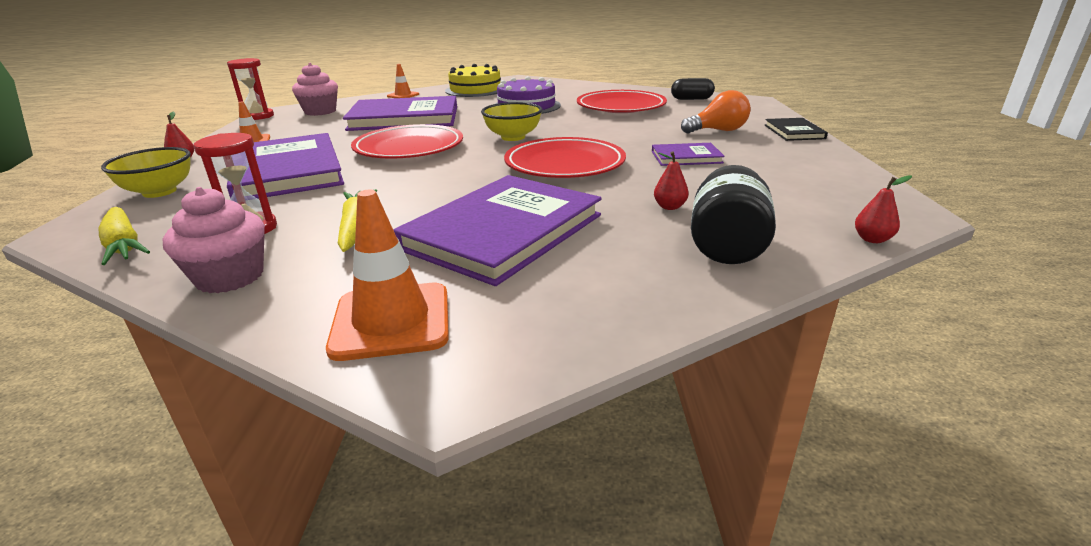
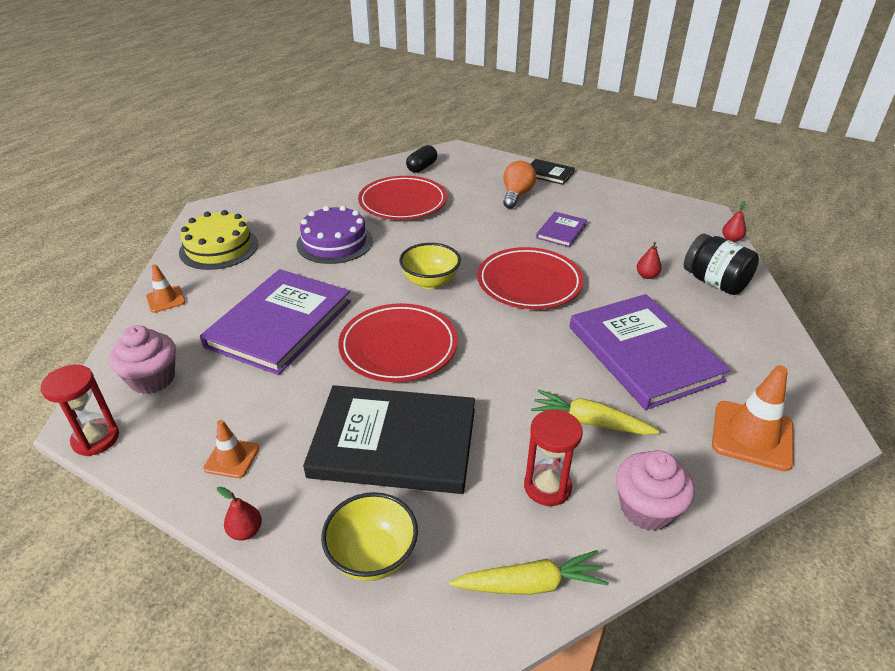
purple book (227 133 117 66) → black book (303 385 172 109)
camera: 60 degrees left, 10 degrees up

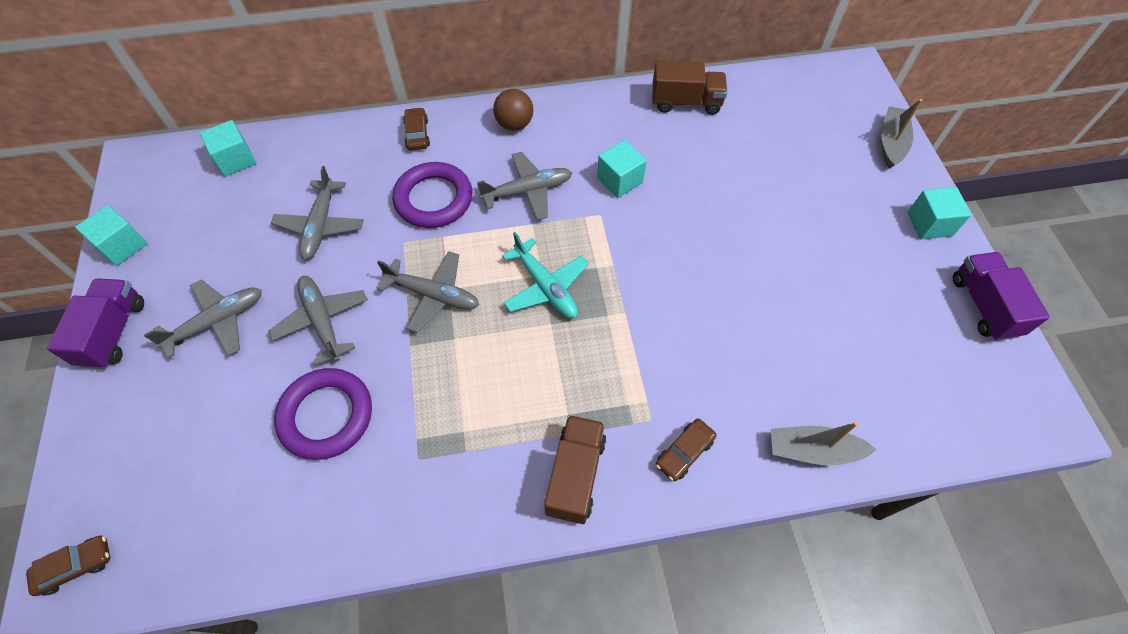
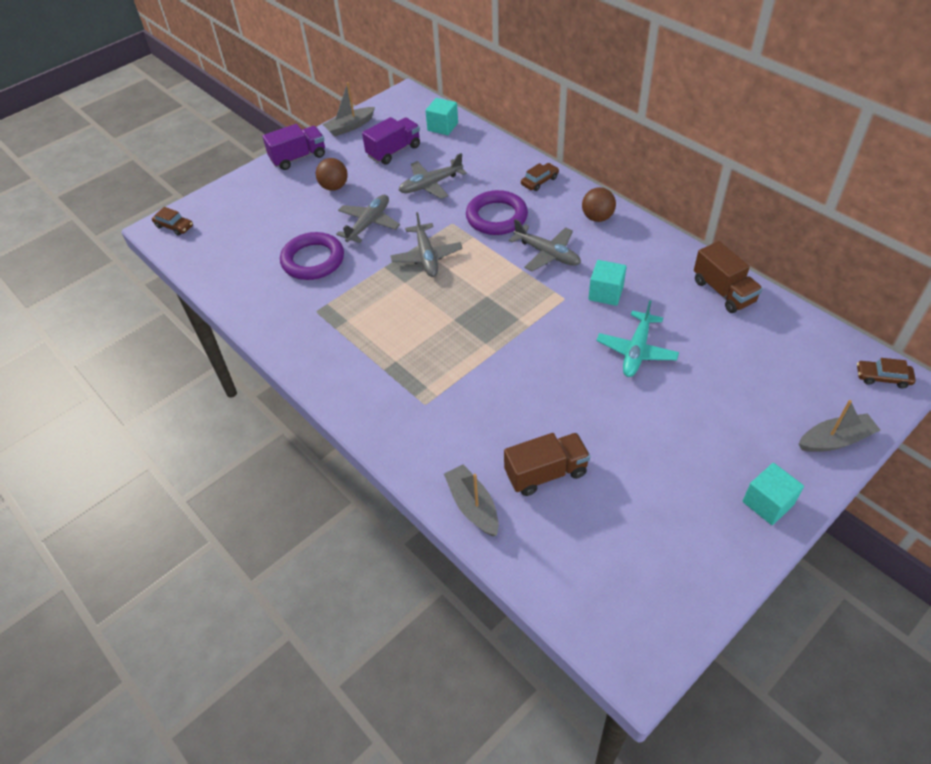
grey plane (144 279 118 80) → brown ball (316 158 32 33)
turquoise cube (75 205 72 61) → grey boat (322 82 53 54)
purple truck (953 252 97 89) → purple truck (362 117 58 48), moved
brown truck (544 415 62 109) → brown truck (504 433 86 63), moved
turquoise plane (502 232 87 86) → turquoise plane (596 300 83 77), moved
brown car (656 419 61 62) → brown car (857 358 59 30), moved
camera: 60 degrees right, 10 degrees down

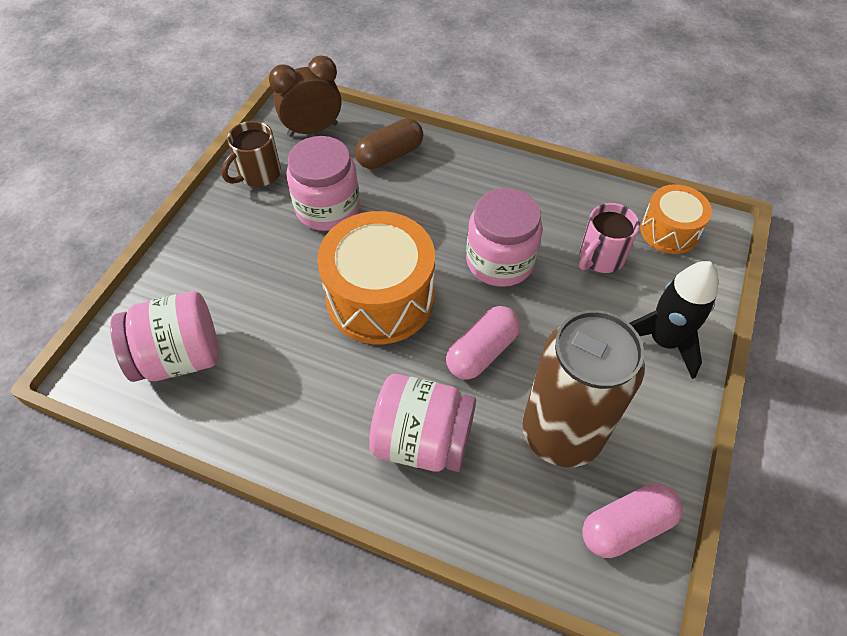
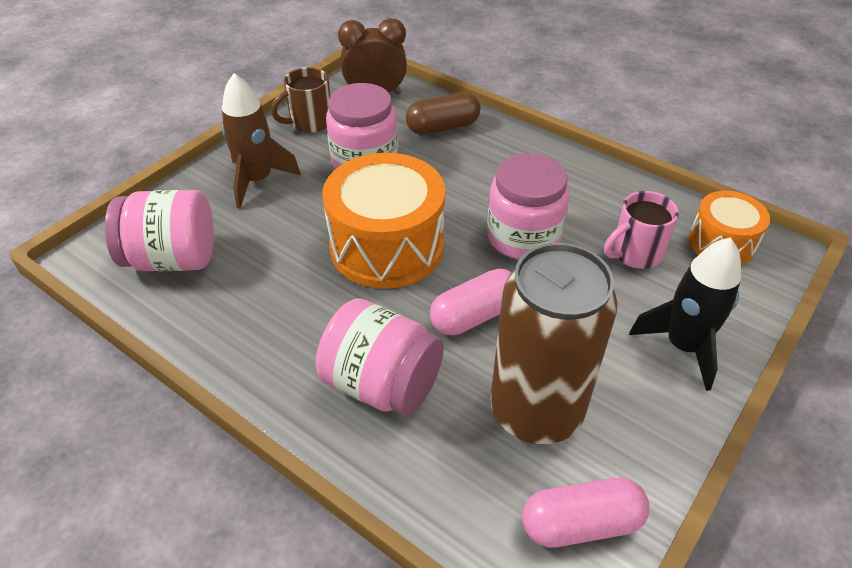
- → brown rocket (221 73 80 135)
camera: 15 degrees right, 10 degrees down

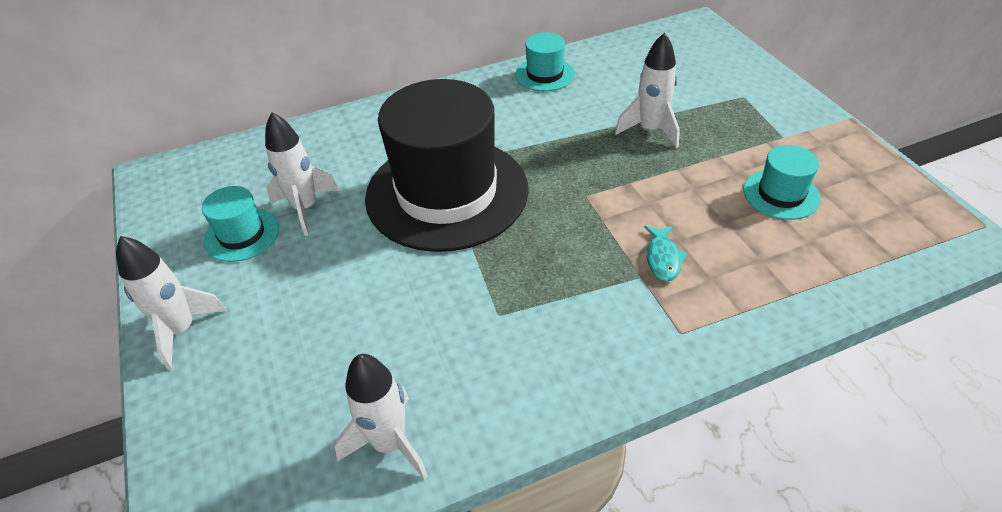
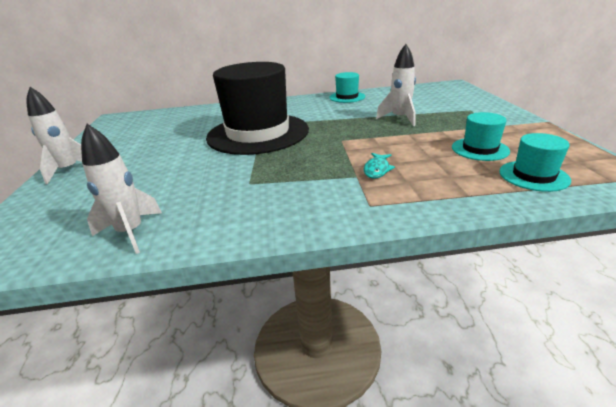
turquoise hat (202 186 77 76) → turquoise hat (499 133 72 59), moved
white rocket (265 112 74 124) → -
camera: 15 degrees right, 15 degrees down

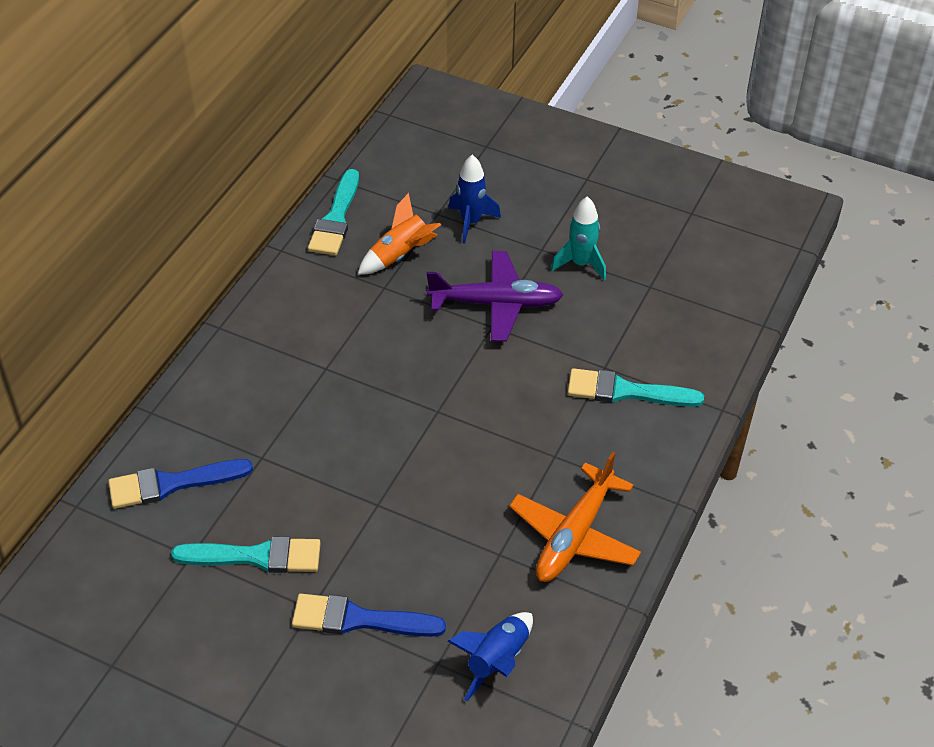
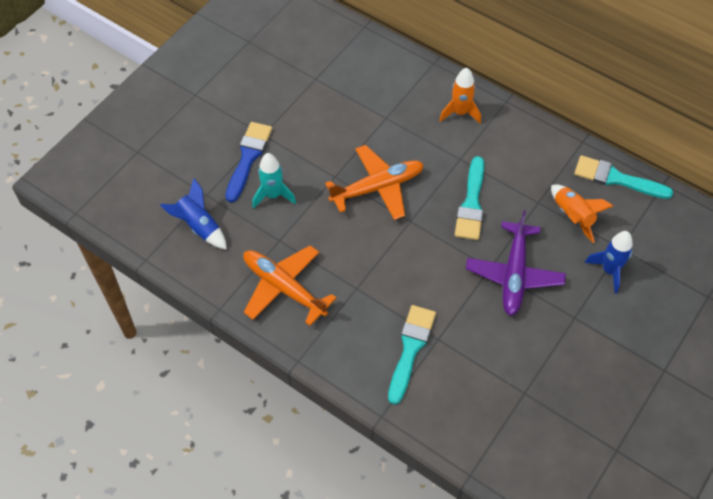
turquoise rocket (551 196 55 84) → turquoise rocket (252 153 44 56), moved
- → orange plane (325 145 99 75)
- → orange rocket (439 68 42 56)
turquoise brush (171 536 150 37) → turquoise brush (455 156 29 84), moved
blue brush (108 459 145 50) → -
camera: 100 degrees right, 10 degrees up

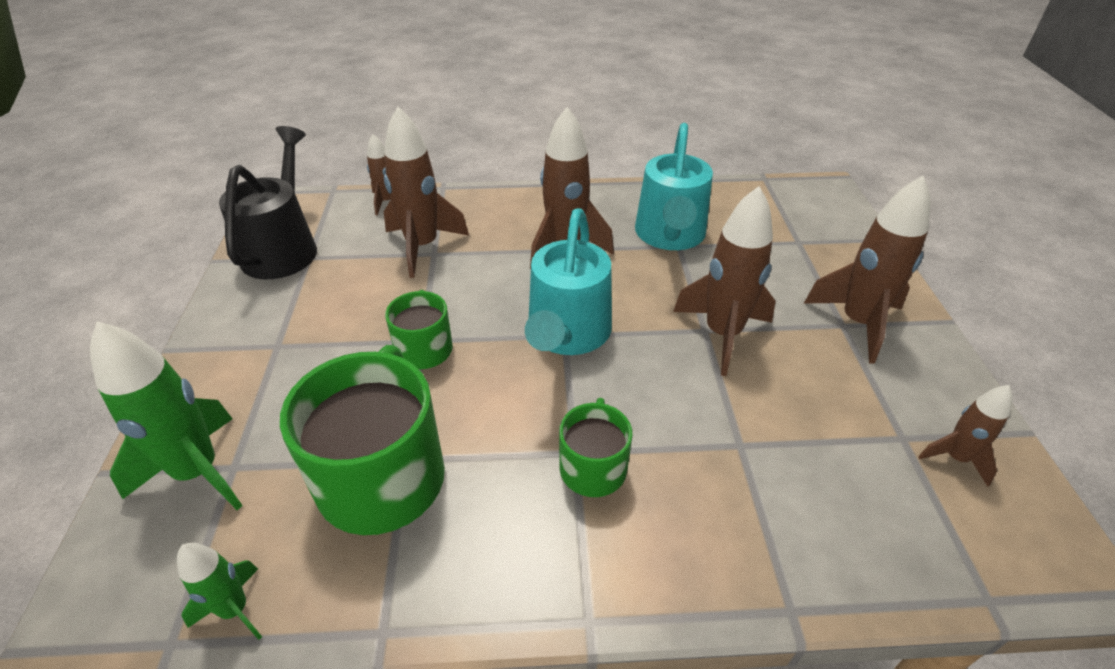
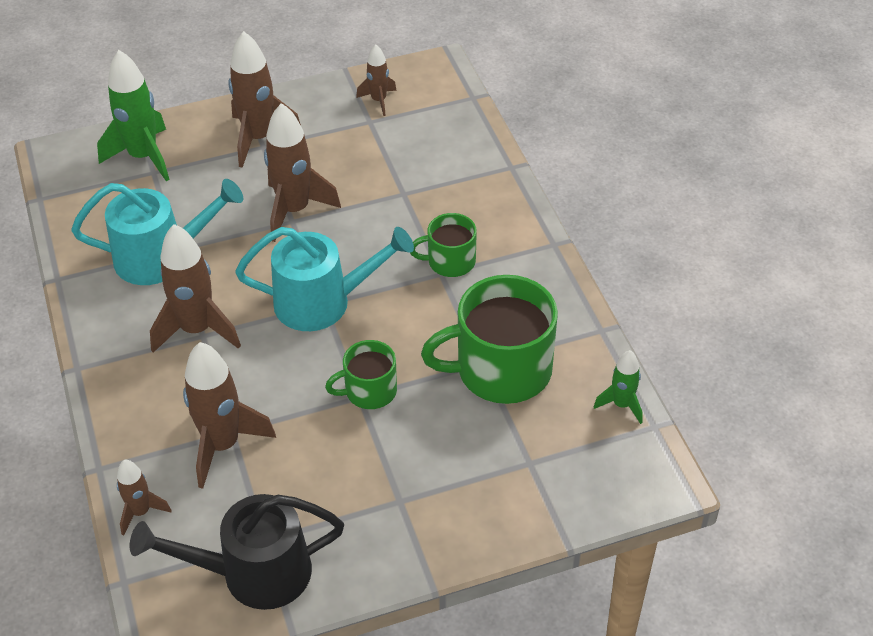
green rocket (90 322 152 188) → green rocket (97 50 73 131), moved
camera: 105 degrees left, 5 degrees up

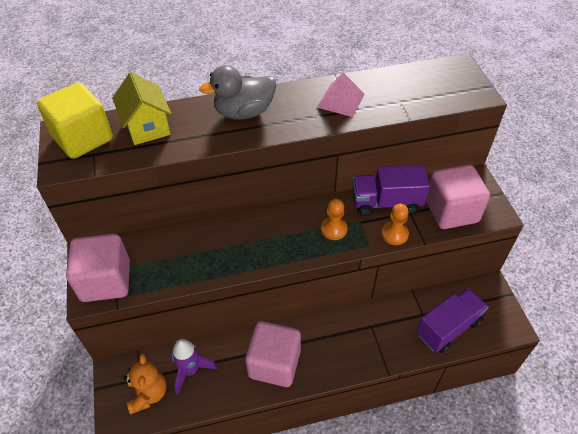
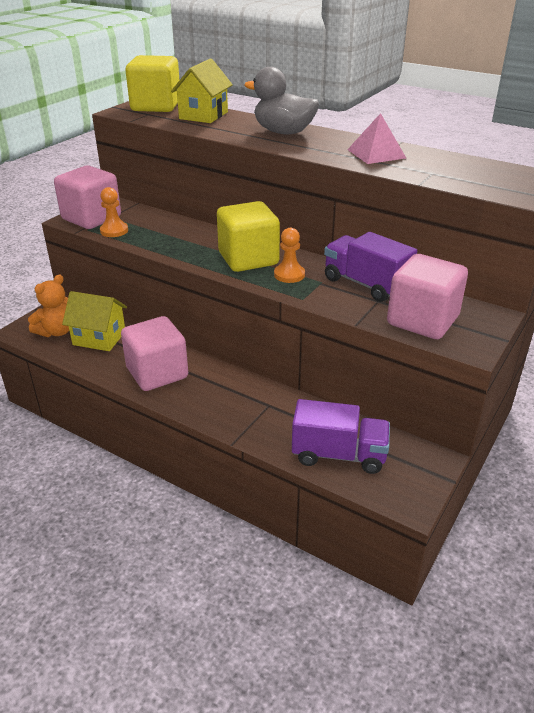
purple rocket (172 339 45 55) → yellow house (62 291 65 60)
orange pawn (381 204 28 41) → orange pawn (100 187 28 50), moved
- → yellow cube (217 201 63 71)
camera: 45 degrees right, 15 degrees down

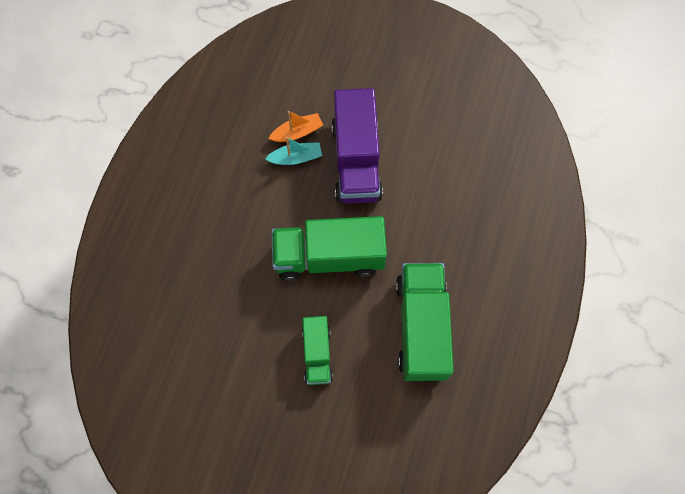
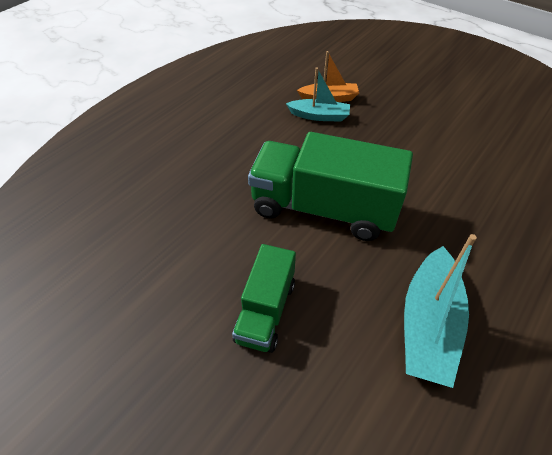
green truck (396 263 58 118) → turquoise boat (404 234 73 154)
purple truck (332 88 51 116) → -
camera: 20 degrees right, 20 degrees down

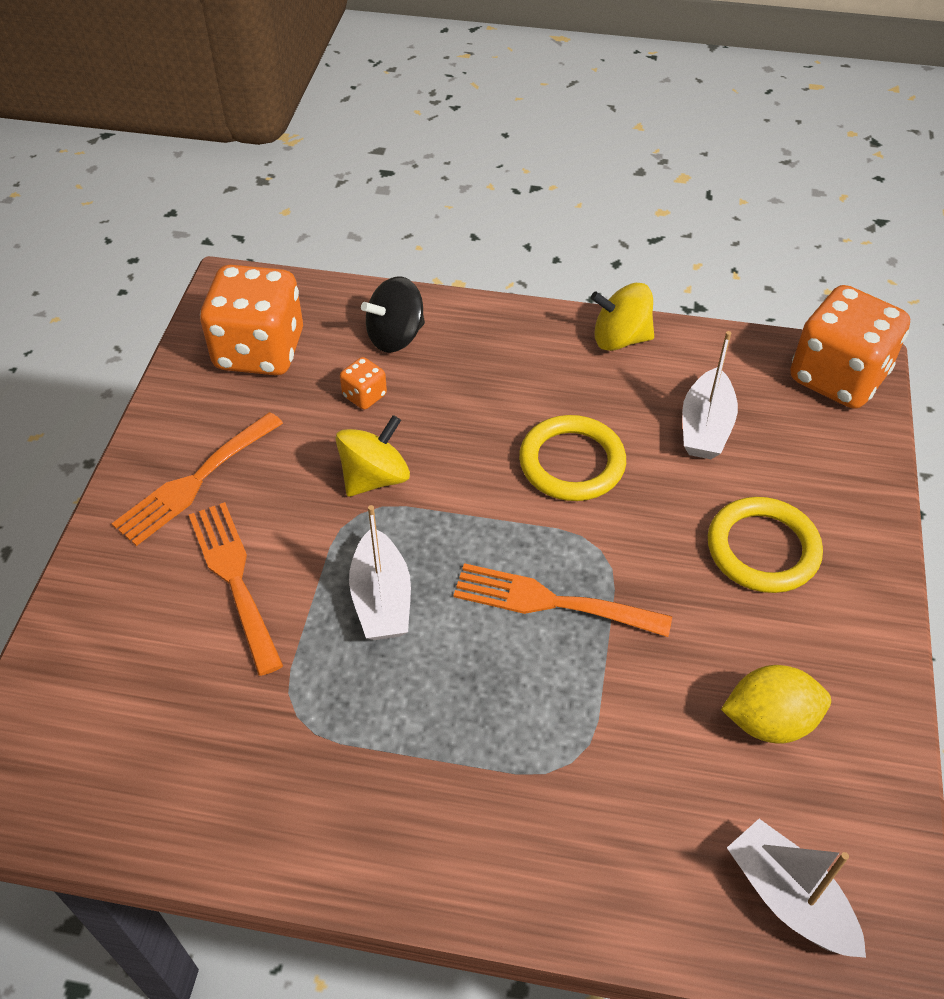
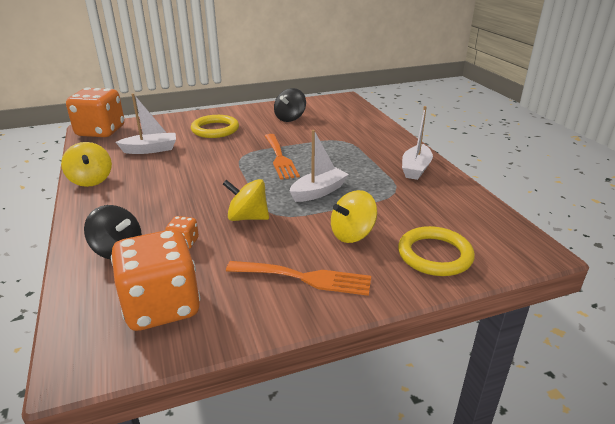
yellow lemon (721 665 110 79) → black spinning top (274 88 32 34)
orange fork (189 502 94 174) → yellow spinning top (331 190 46 53)
yellow ring (519 415 107 86) → yellow ring (398 226 77 50), moved
white boat (727 819 139 139) → white boat (402 106 31 74), moved
camera: 120 degrees left, 20 degrees down

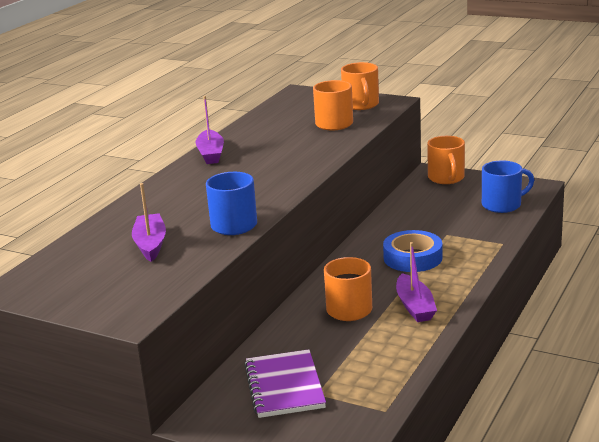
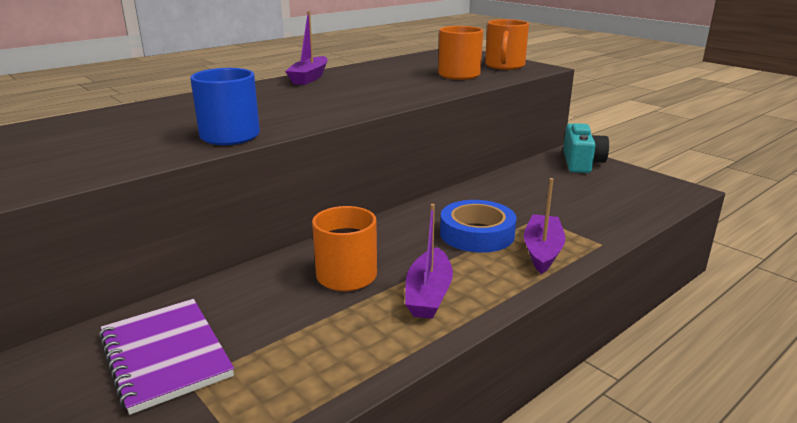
purple notebook (244 349 82 69) → purple notebook (99 299 135 116), 45 degrees counterclockwise
purple boat (132 183 34 79) → purple boat (524 178 41 96), moved
orange mug (427 136 38 48) → turquoise camera (563 123 46 50)
blue mug (482 160 52 53) → -
camera: 20 degrees right, 0 degrees up

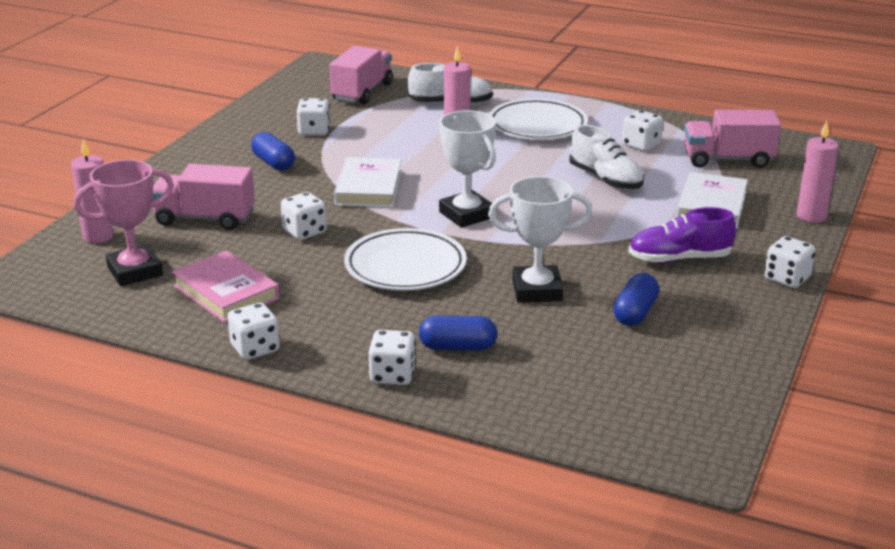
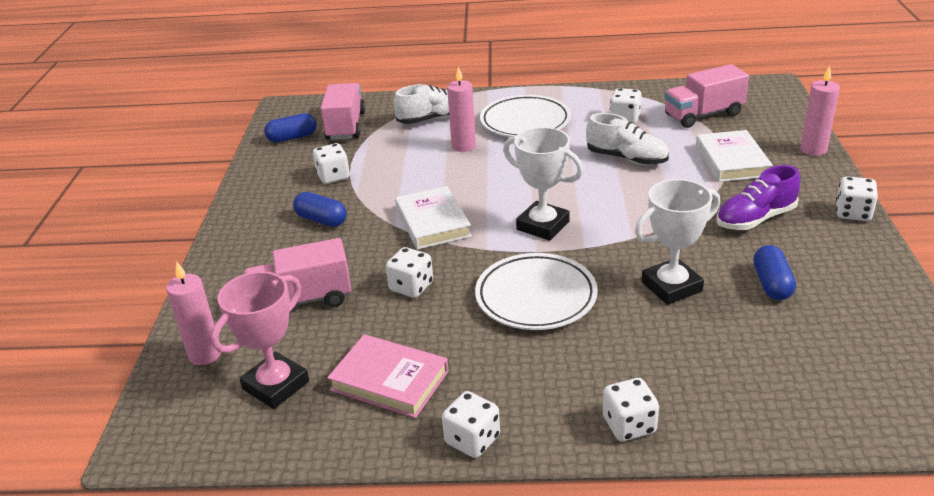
blue capsule (419 316 78 35) → blue capsule (264 113 53 30), moved
camera: 20 degrees left, 5 degrees up

